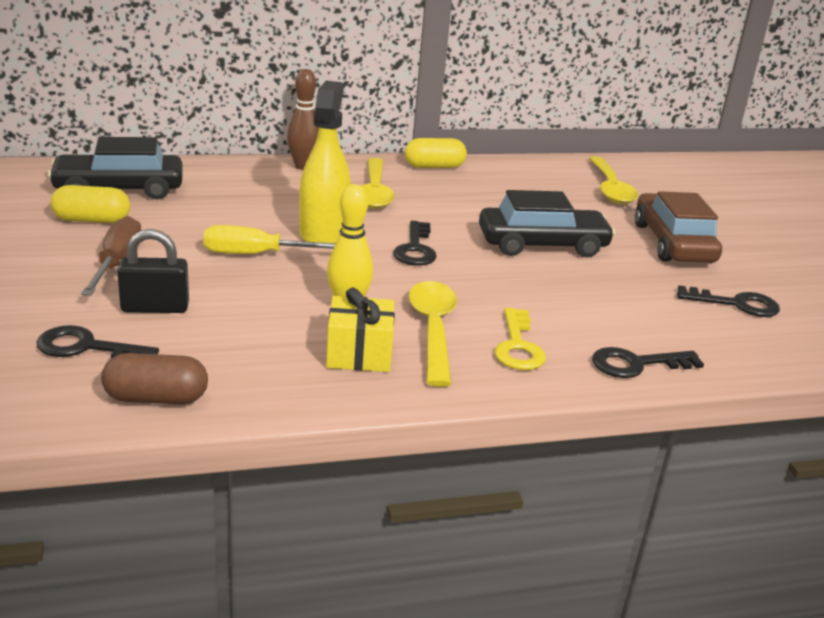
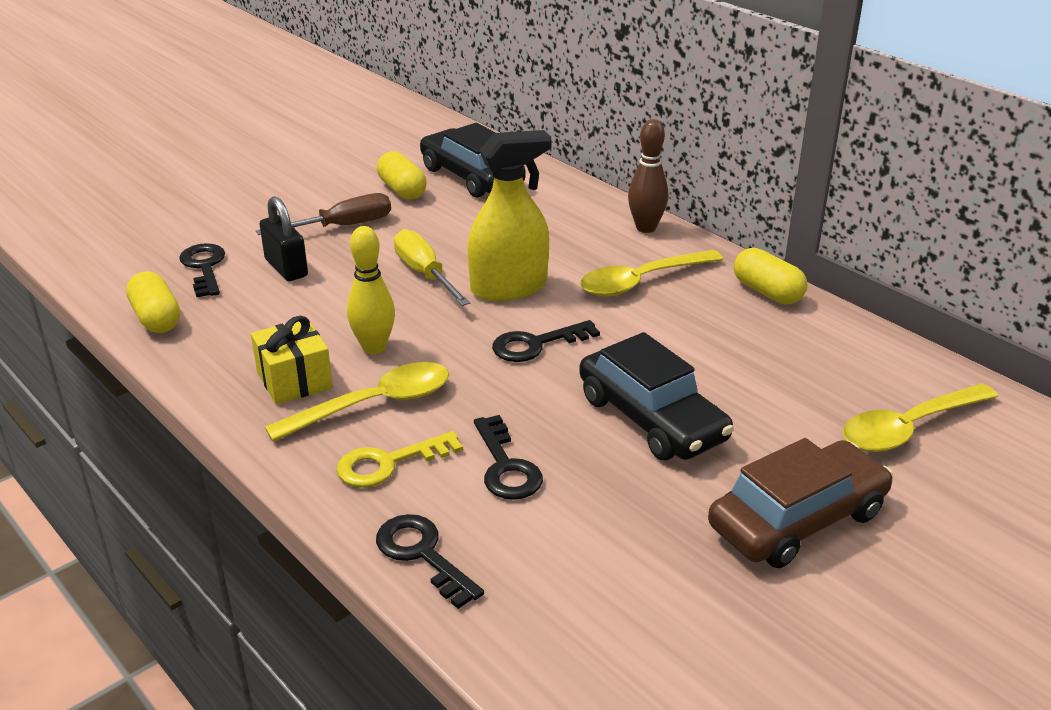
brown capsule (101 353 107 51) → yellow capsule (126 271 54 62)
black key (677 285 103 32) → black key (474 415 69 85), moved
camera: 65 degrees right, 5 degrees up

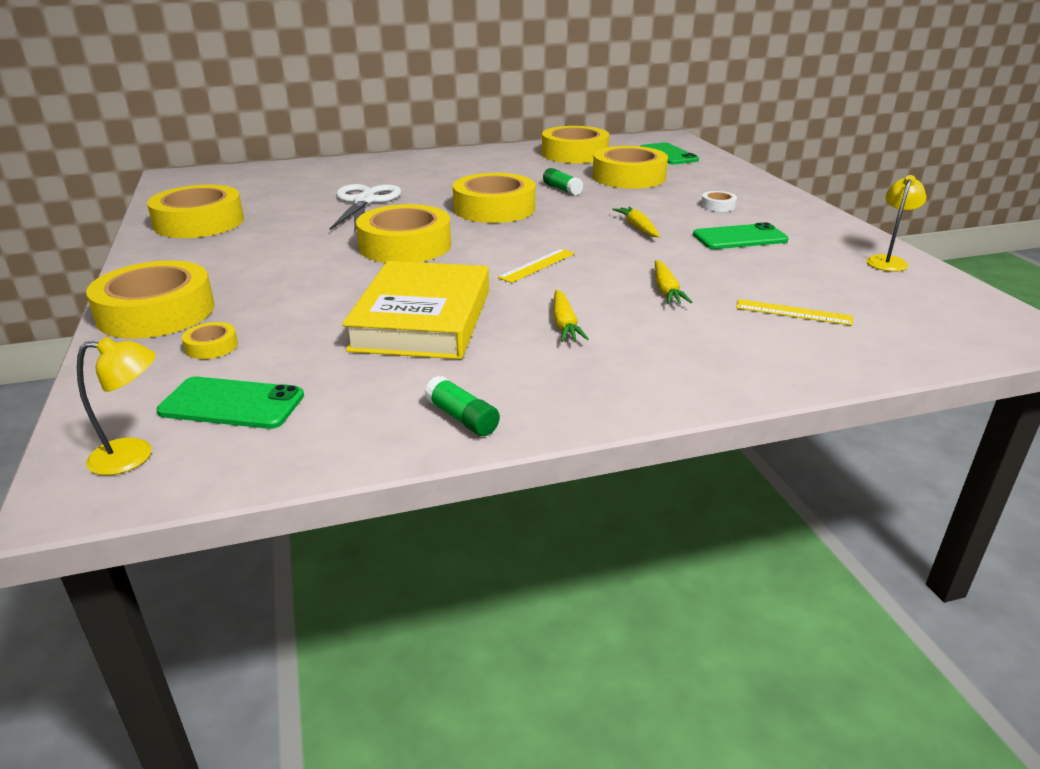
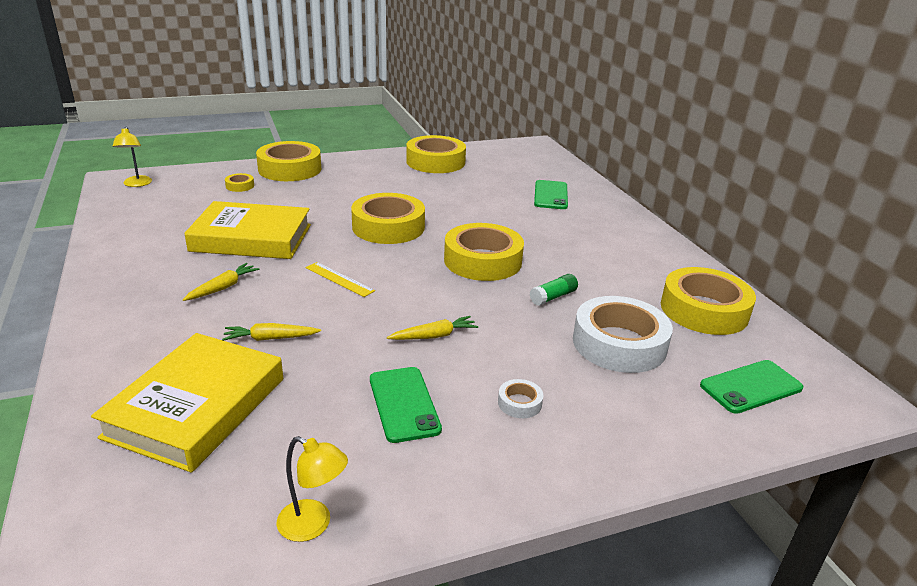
yellow ruler (736 299 117 27) → yellow book (91 333 192 140)
yellow carrot (553 290 36 52) → yellow carrot (183 263 76 38), 135 degrees clockwise
green phone (157 377 147 52) → green phone (534 180 34 29), moved
yellow tape (593 146 75 43) → white tape (573 296 100 77)
white scissors (330 184 71 48) → -
green glue stick (424 376 76 60) → -
camera: 85 degrees right, 0 degrees up

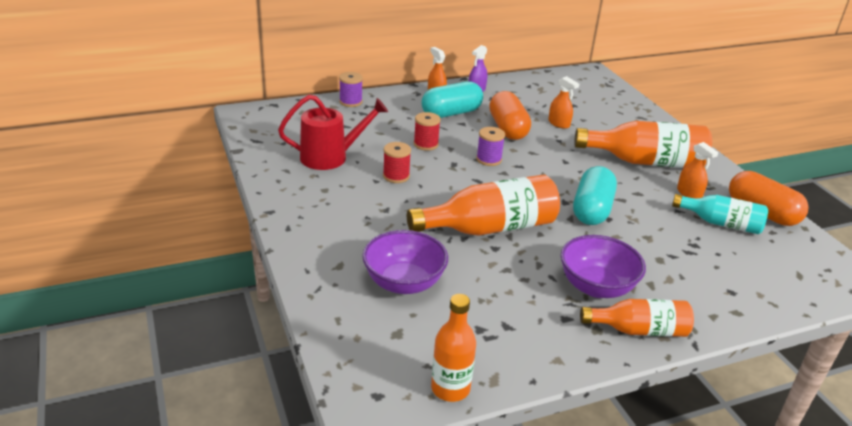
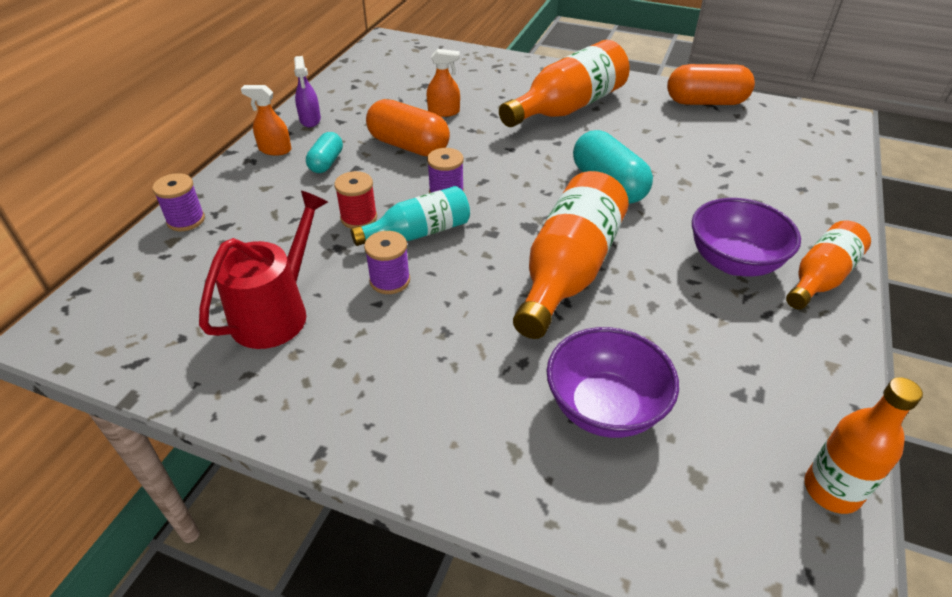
turquoise capsule (422 81 61 37) → turquoise capsule (306 132 37 41), x0.58
turquoise bottle (672 194 96 40) → turquoise bottle (350 186 120 60), moved
red spool (383 142 28 41) → purple spool (364 231 46 63)
orange spray bottle (677 142 42 56) → -
camera: 45 degrees left, 10 degrees up

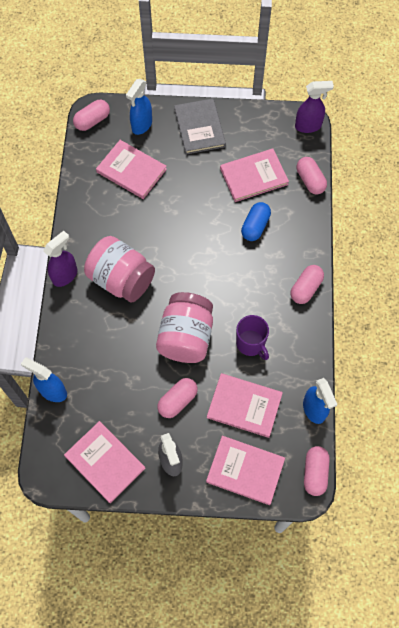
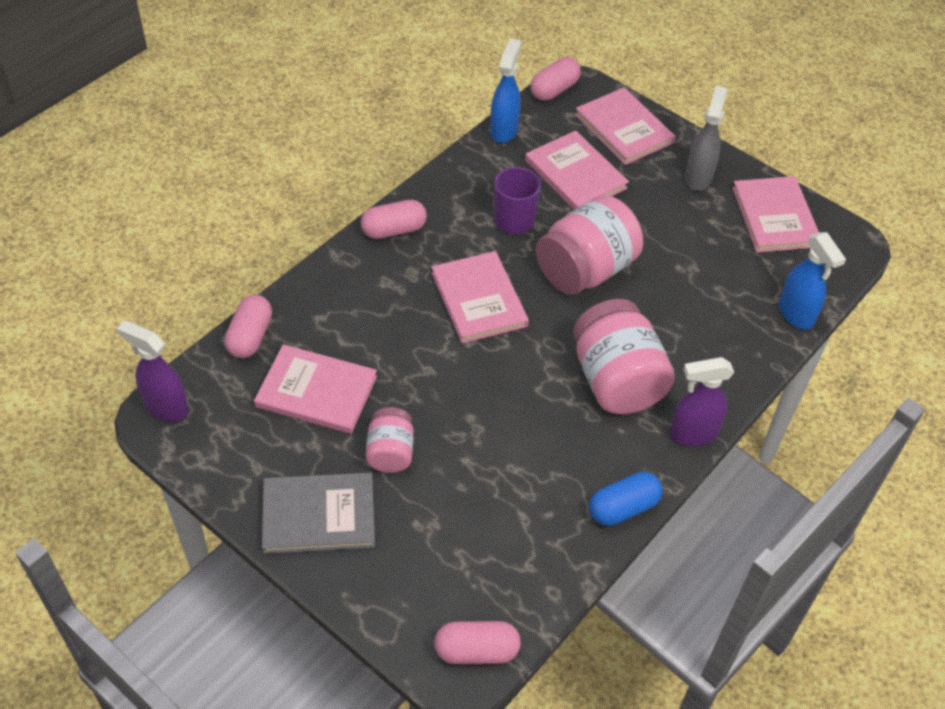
grey book (174 98 52 56) → grey book (262 473 113 81), 60 degrees clockwise
- → pink jar (366 407 48 66)
pink book (96 140 71 59) → pink book (431 251 98 93), moved
blue capsule (241 202 30 39) → blue capsule (589 472 74 54), moved
blue spray bottle (126 79 26 56) → -
pink capsule (157 378 41 40) → -
camera: 145 degrees left, 15 degrees down

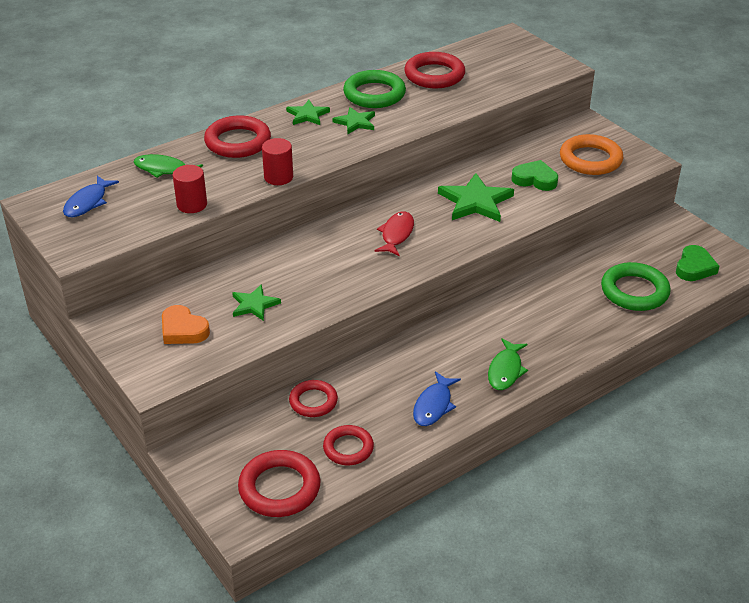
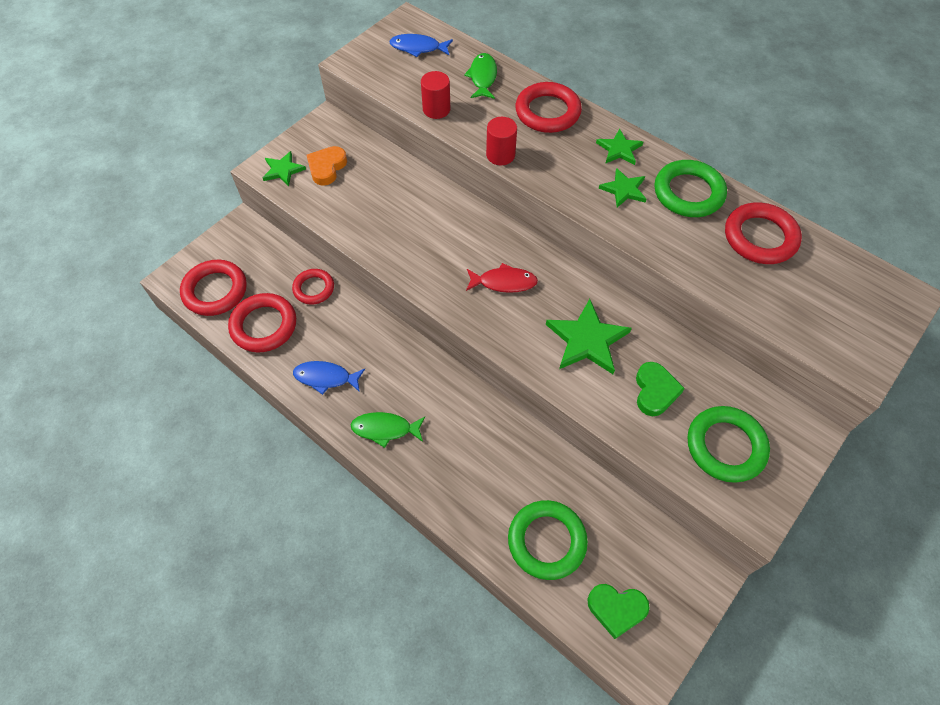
red ring (323 425 51 40) → red ring (228 293 68 60), x1.56
green star (232 284 49 37) → green star (263 151 43 35), moved
orange ring (560 134 63 41) → green ring (688 406 82 77)
camera: 75 degrees right, 20 degrees up

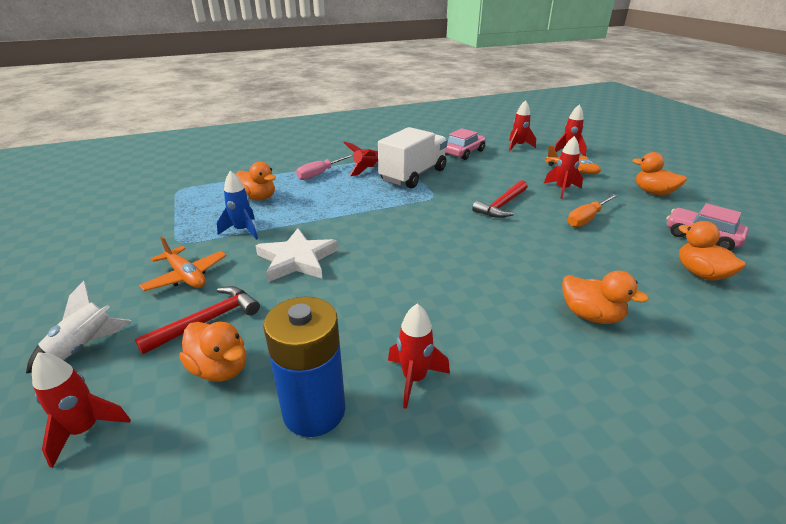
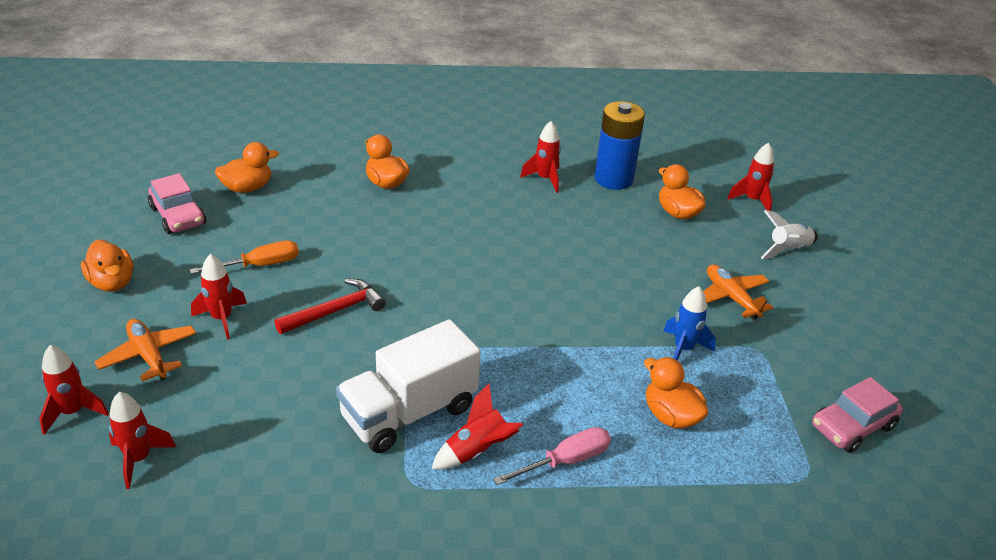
orange duck (678 221 68 60) → orange duck (215 142 64 51), 105 degrees counterclockwise
pink car (445 128 41 32) → pink car (812 377 91 76), moved
red hammer (135 286 125 69) → -
white star (256 228 82 54) → -
camera: 165 degrees left, 5 degrees up

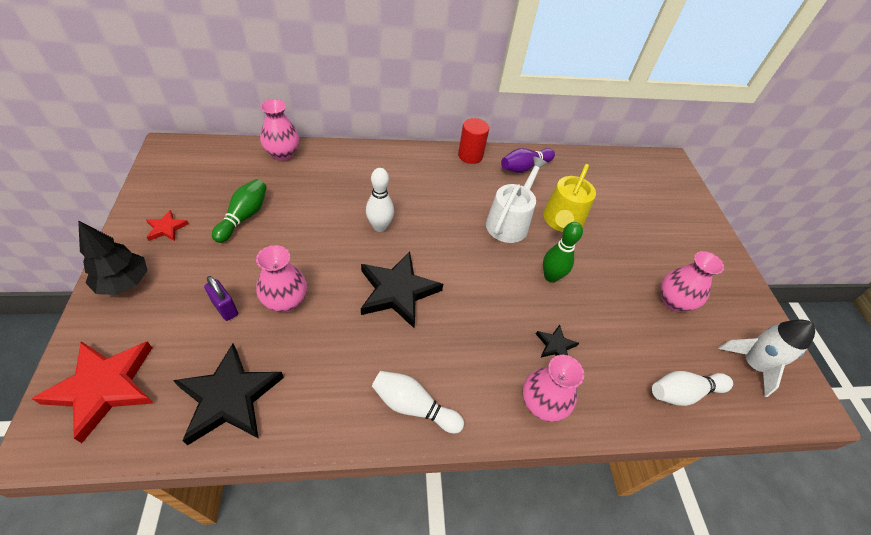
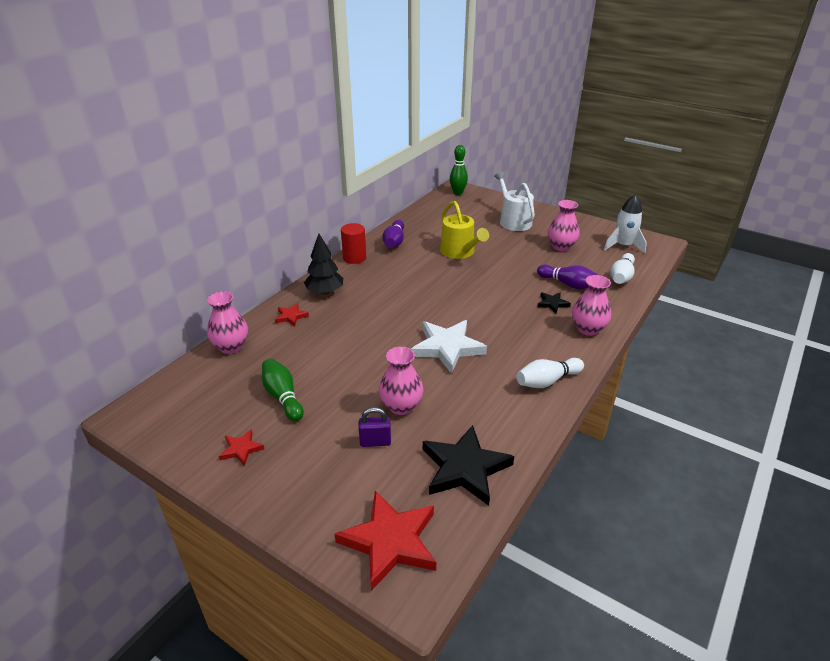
- → red star (275 303 34 24)
black tree (78 221 70 74) → black tree (304 234 39 61), moved
black star (361 252 82 76) → white star (411 320 76 54)
green bowling pin (543 222 40 61) → green bowling pin (450 145 18 50), moved
white watering can (486 157 62 86) → white watering can (494 171 41 60), moved
- → purple bowling pin (537 265 61 24)
white bowling pin (366 168 28 64) → -
camera: 45 degrees left, 15 degrees down

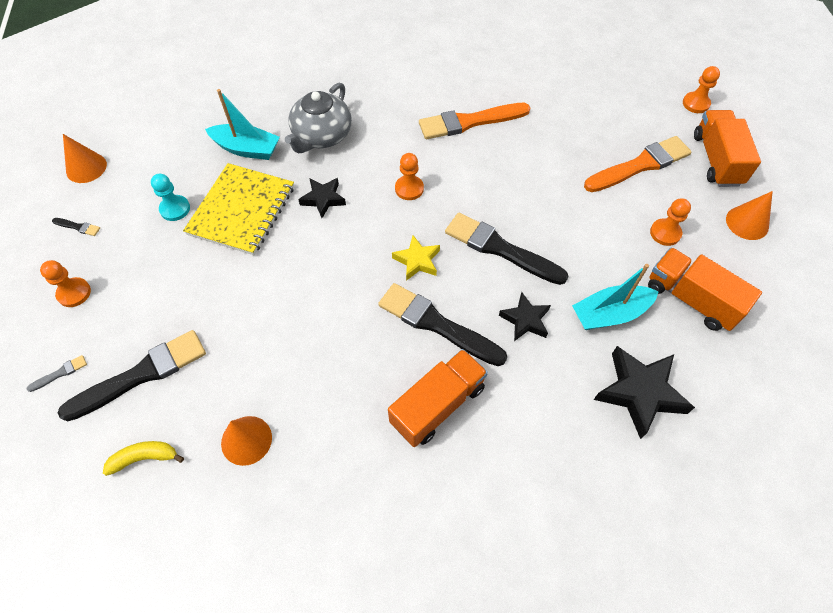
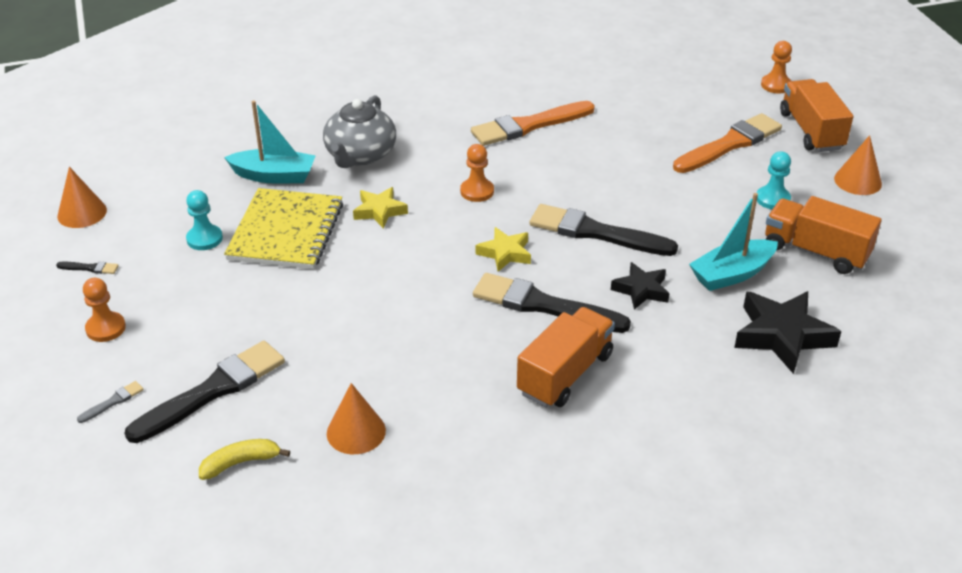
black star (298 178 48 40) → yellow star (353 187 55 42)
orange pawn (650 198 41 48) → turquoise pawn (757 151 34 58)
camera: 10 degrees left, 20 degrees down

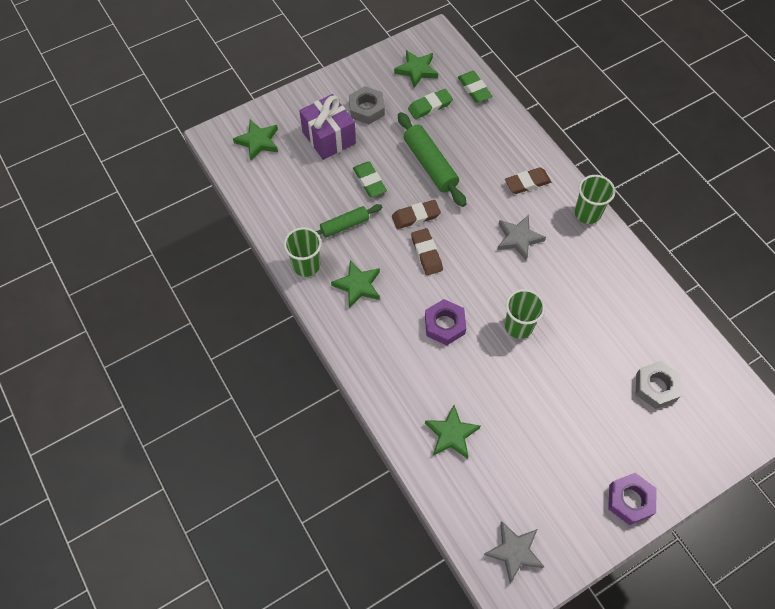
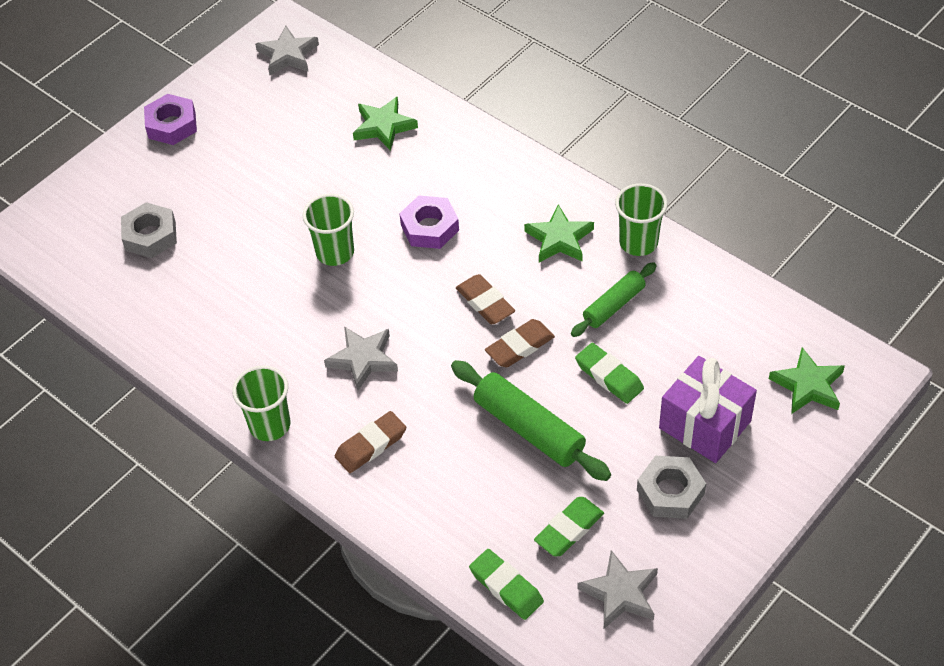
green star (394 50 44 38) → grey star (577 550 81 79)
camera: 165 degrees right, 10 degrees down

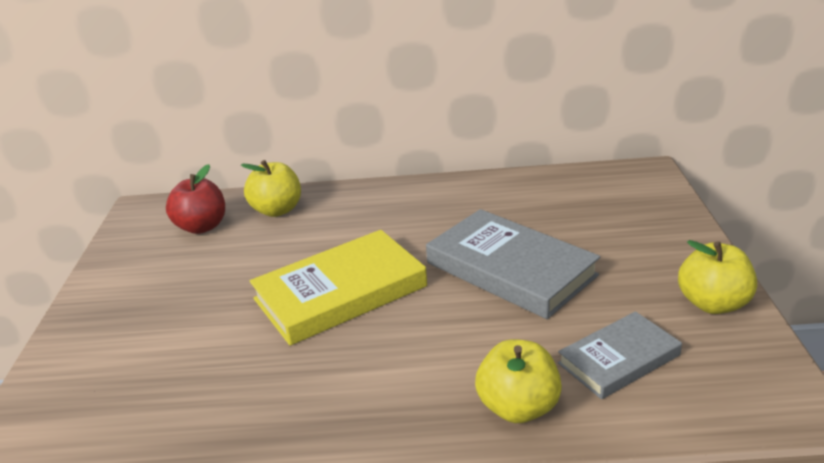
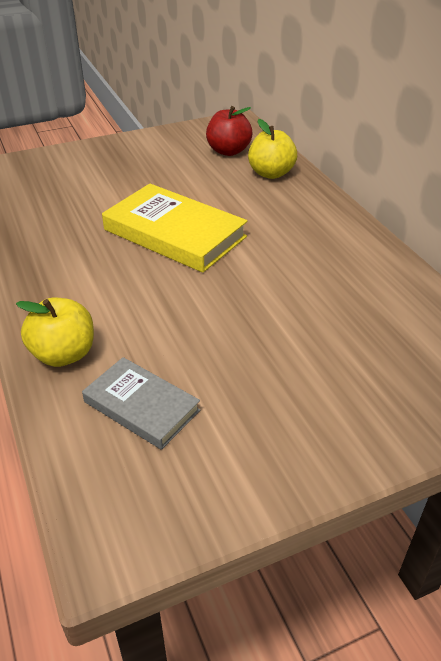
grey book (426 209 174 110) → -
yellow apple (678 240 79 74) → -
camera: 65 degrees right, 10 degrees up

